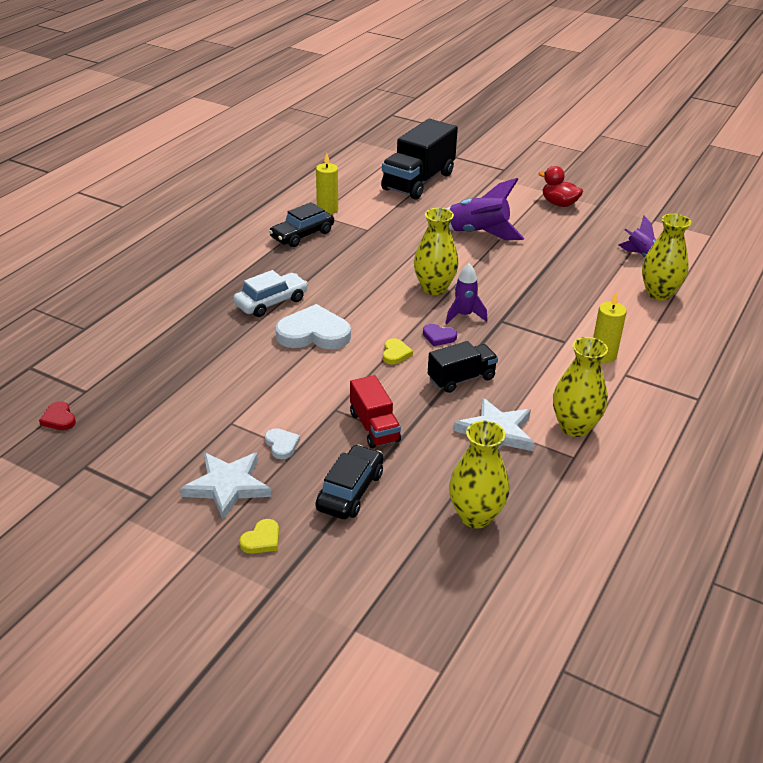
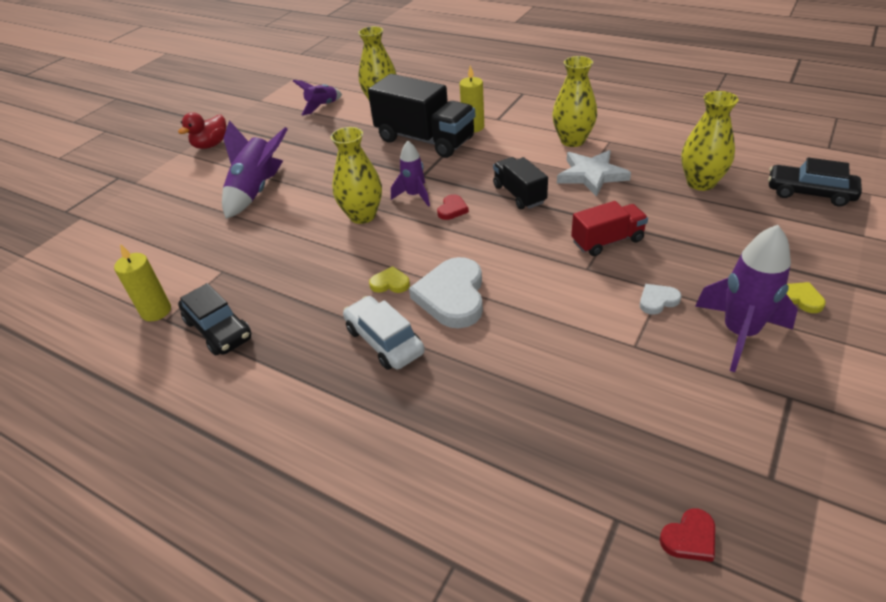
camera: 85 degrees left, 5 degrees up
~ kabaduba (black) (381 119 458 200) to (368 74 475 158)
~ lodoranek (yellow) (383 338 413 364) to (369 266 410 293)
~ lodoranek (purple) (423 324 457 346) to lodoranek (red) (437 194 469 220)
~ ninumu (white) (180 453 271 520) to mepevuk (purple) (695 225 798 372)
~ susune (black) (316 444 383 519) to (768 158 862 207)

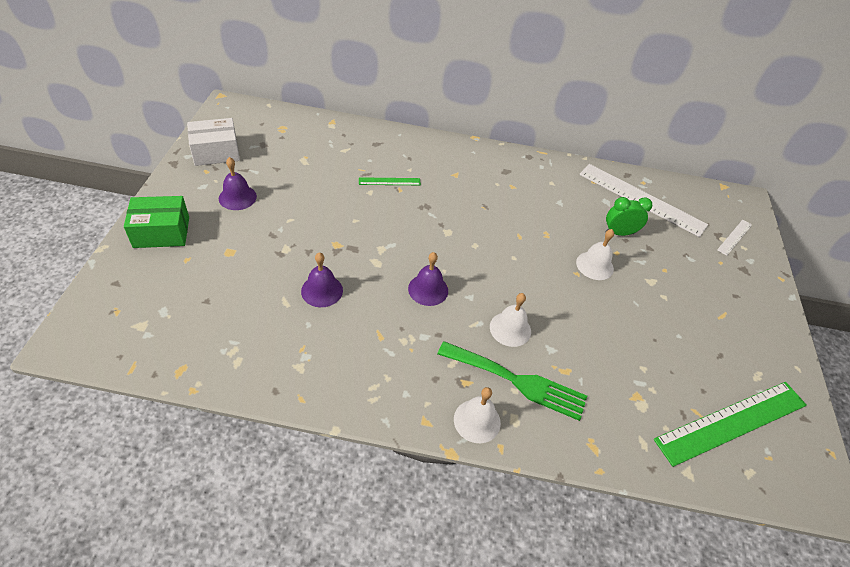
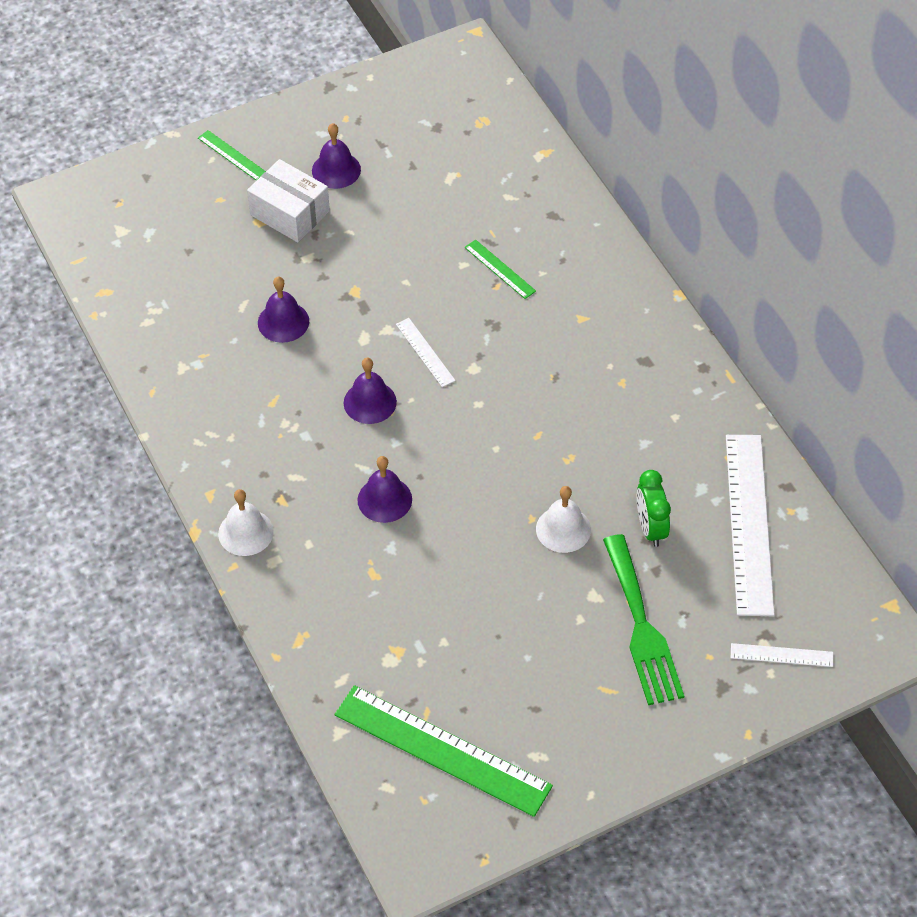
camera: 60 degrees right, 5 degrees up
~ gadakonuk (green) (124 196 189 248) to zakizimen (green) (198 130 266 181)
~ gadakonuk (white) (187 118 240 166) to (247 159 330 242)
~ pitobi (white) (490 293 531 347) to pitobi (purple) (357 456 412 523)
+ zakizimen (white) (396 318 456 387)
~ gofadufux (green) (438 341 587 421) to (603 534 684 705)
~ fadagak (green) (605 197 652 236) = (637 470 671 547) 150 degrees counterclockwise

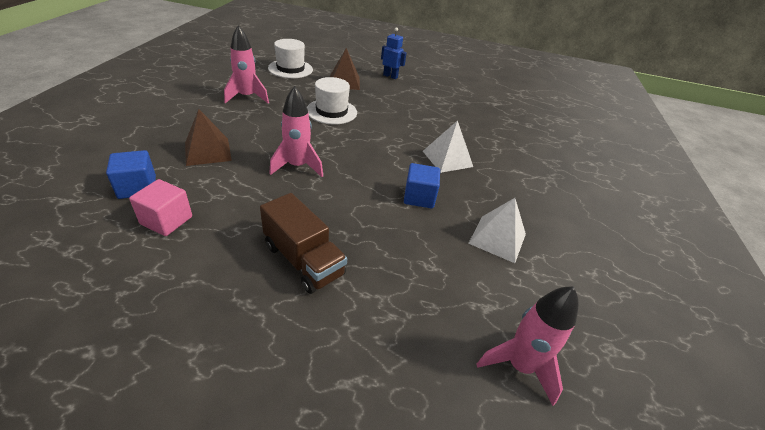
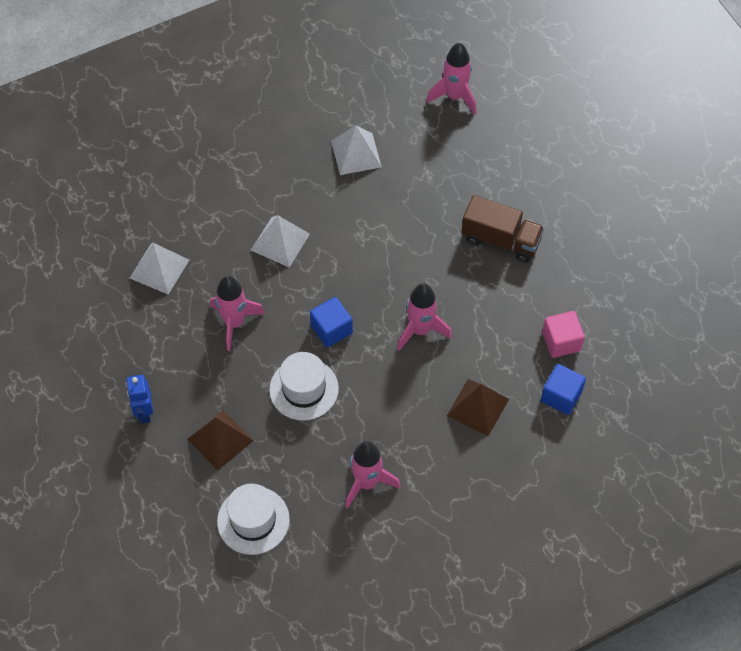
camera: 125 degrees left, 20 degrees up
+ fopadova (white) (130 243 189 295)
+ mepevuk (pink) (210 276 265 351)
~ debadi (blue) (404 163 440 208) to (310 297 353 348)
~ kabaduba (brown) (260 193 347 294) = (461 195 544 262) 105 degrees clockwise

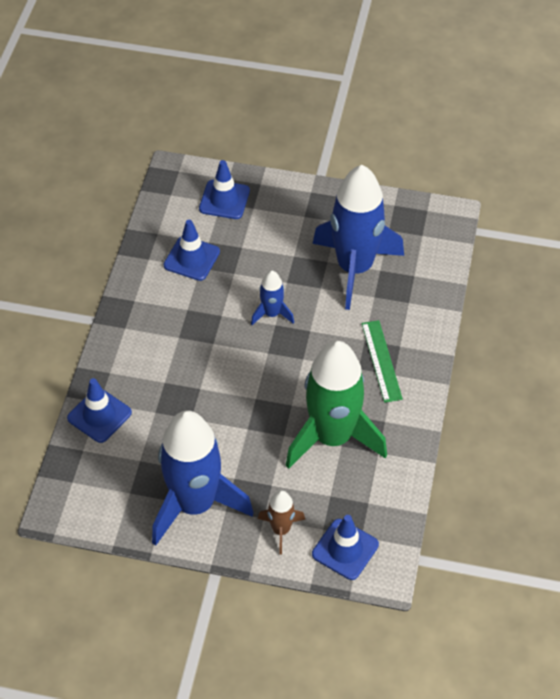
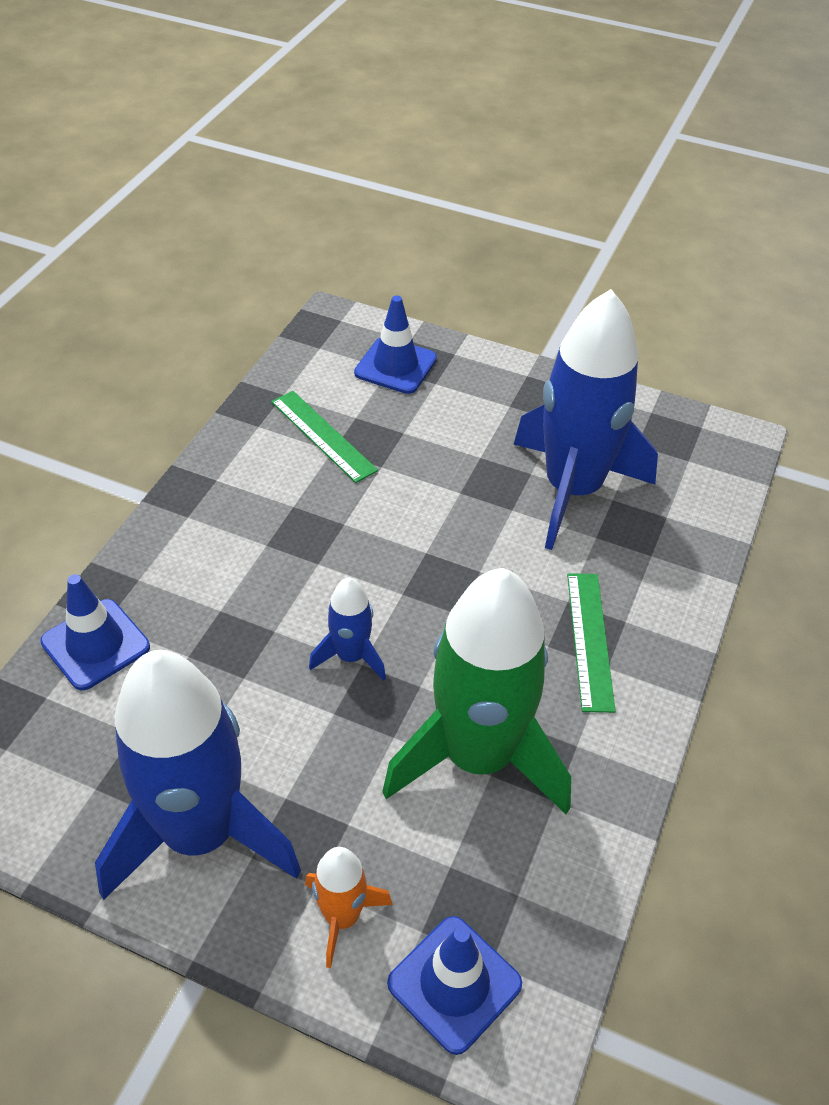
camera: 10 degrees right, 5 degrees down
~ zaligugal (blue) (163 220 220 281) to zakizimen (green) (271 391 378 483)
~ mepevuk (brown) (258 490 305 555) to mepevuk (orange) (305 847 393 968)
~ mepevuk (blue) (251 270 294 325) to (309 577 386 681)

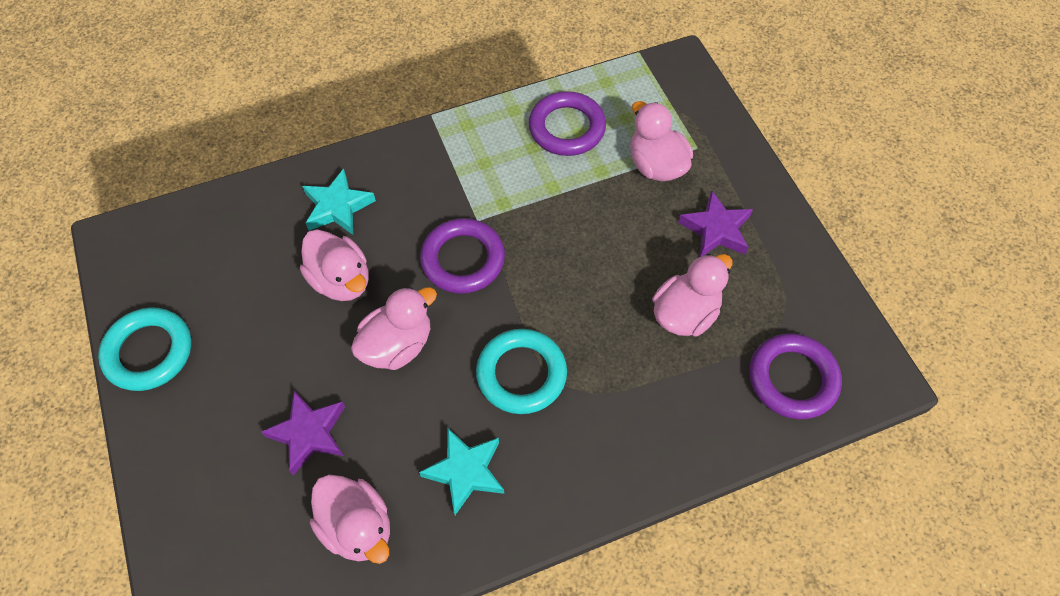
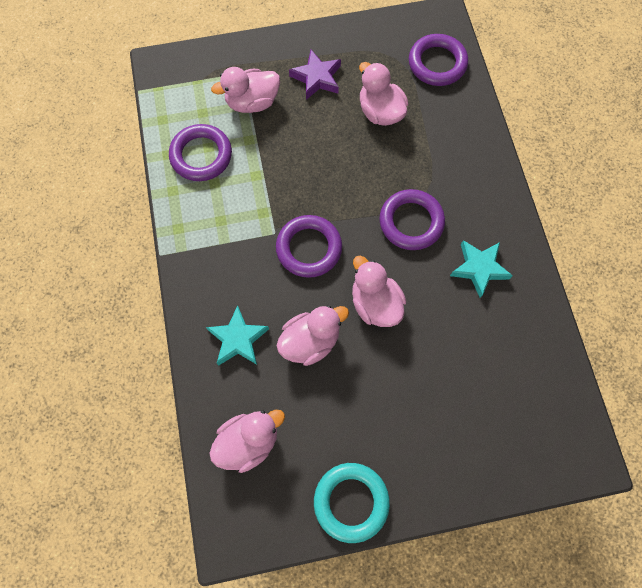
camera: 80 degrees left, 10 degrees up
~ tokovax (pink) (310 475 390 564) to (209 410 285 473)
~ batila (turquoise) (476 329 567 414) to batila (purple) (379 189 445 250)
- ninumu (purple) (261 391 345 475)

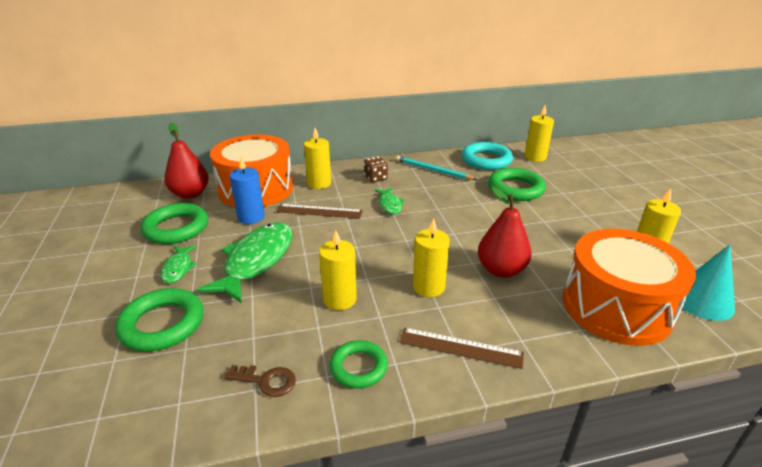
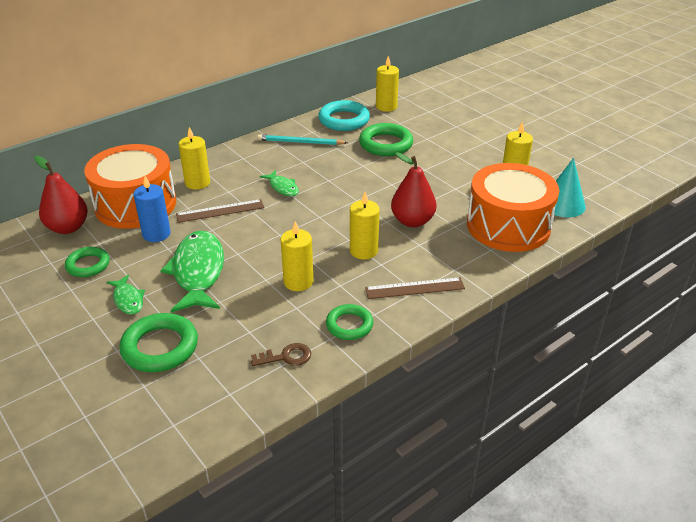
camera: 25 degrees left, 5 degrees up
~ batila (green) (141 203 208 244) = (65 247 110 277) x0.64
- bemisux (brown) (364 156 388 182)

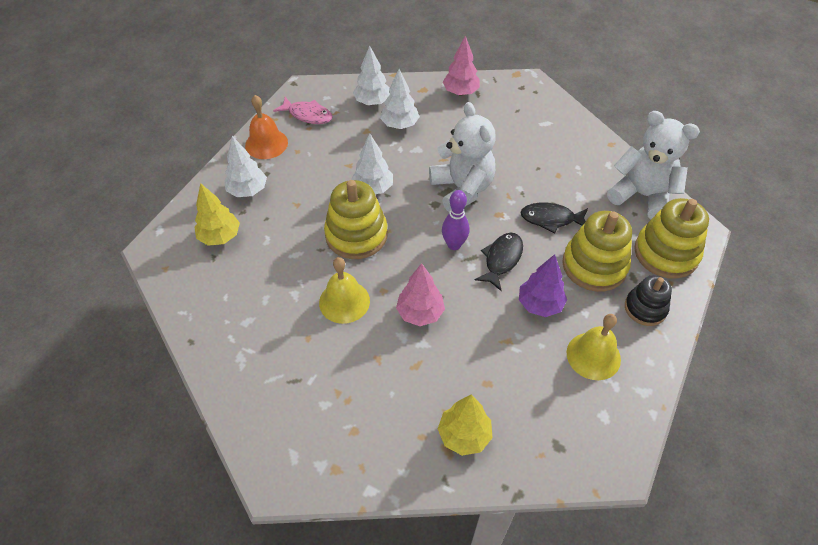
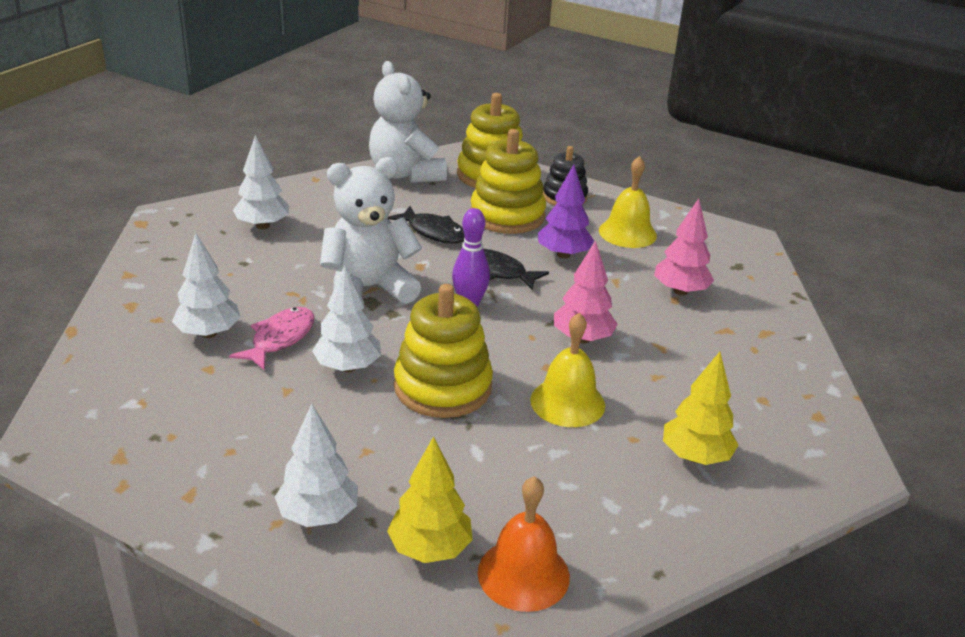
camera: 90 degrees left, 20 degrees down
~ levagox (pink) (273 97 333 124) to (229 307 315 371)
~ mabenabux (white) (353 45 390 105) to (233 135 290 229)
~ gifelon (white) (607 111 700 219) = (369 61 447 183) 60 degrees counterclockwise
~ levagox (black) (520 203 588 234) = (388 206 465 243) 60 degrees counterclockwise
~ pitobi (orange) (245 95 288 159) to (478 476 570 612)
~ mabenabux (pink) (443 36 480 95) to (654 199 714 295)
~ mabenabux (yellow) (438 394 493 456) to (663 352 739 465)

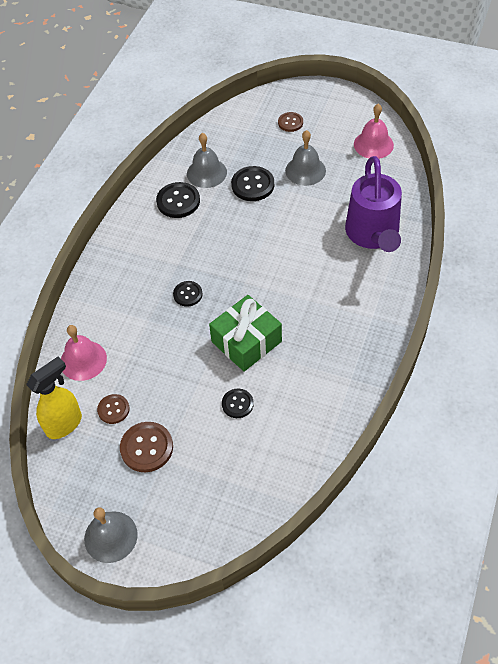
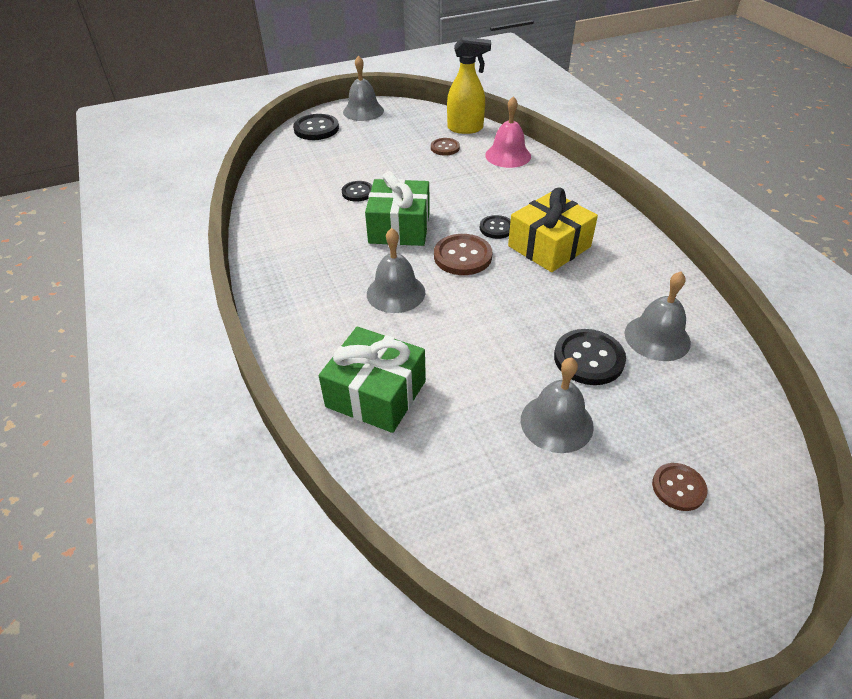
camera: 135 degrees right, 10 degrees down
~ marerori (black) (156 182 200 218) to (293 114 339 140)
~ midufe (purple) (345 156 402 252) to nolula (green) (319 327 426 433)
+ pitobi (grey) (367 228 425 313)
~ marerori (brown) (120 422 173 472) to (434 234 492 275)
~ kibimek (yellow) (26 357 82 439) = (447 37 491 134) 90 degrees counterclockwise
+ nolula (yellow) (508 188 598 272)
- pitobi (pink) (354 104 394 159)

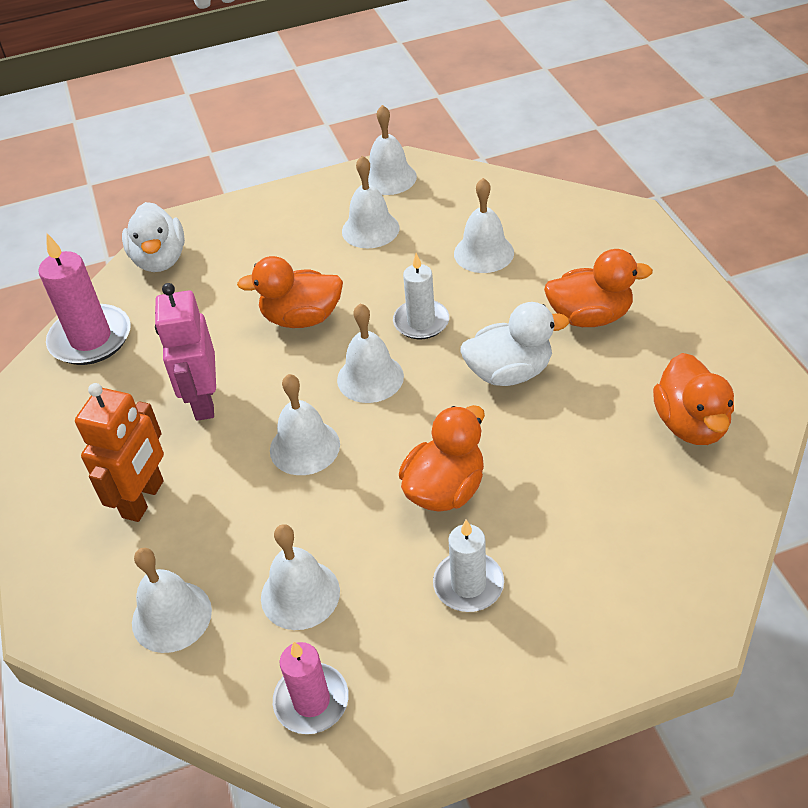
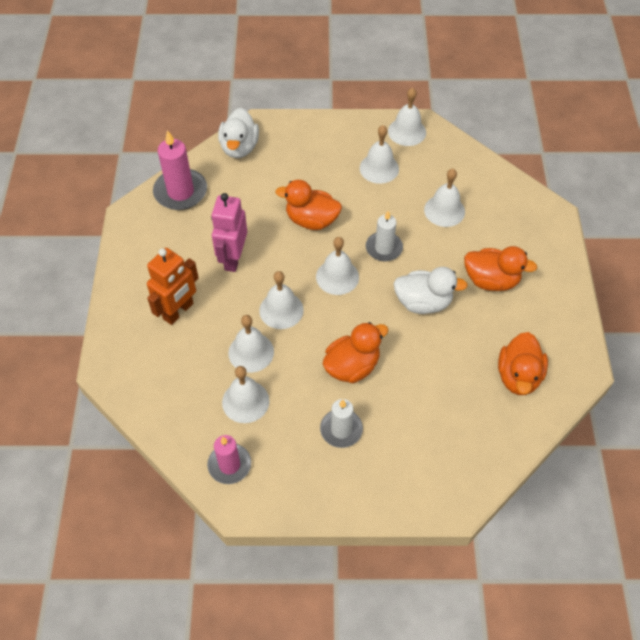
camera: 15 degrees right, 10 degrees up
~ pitobi (white) (132 548 212 653) to (228 315 274 373)

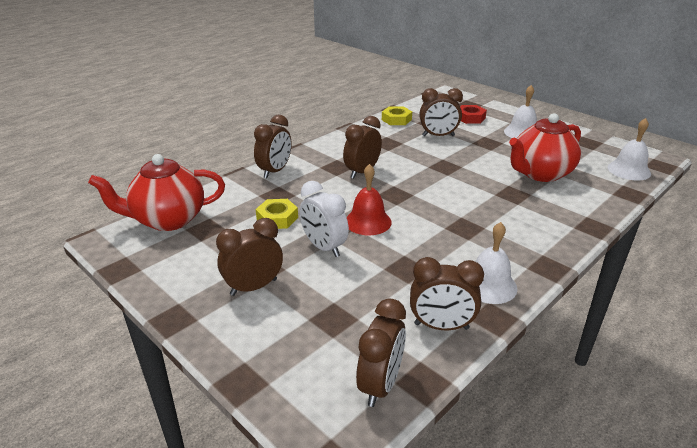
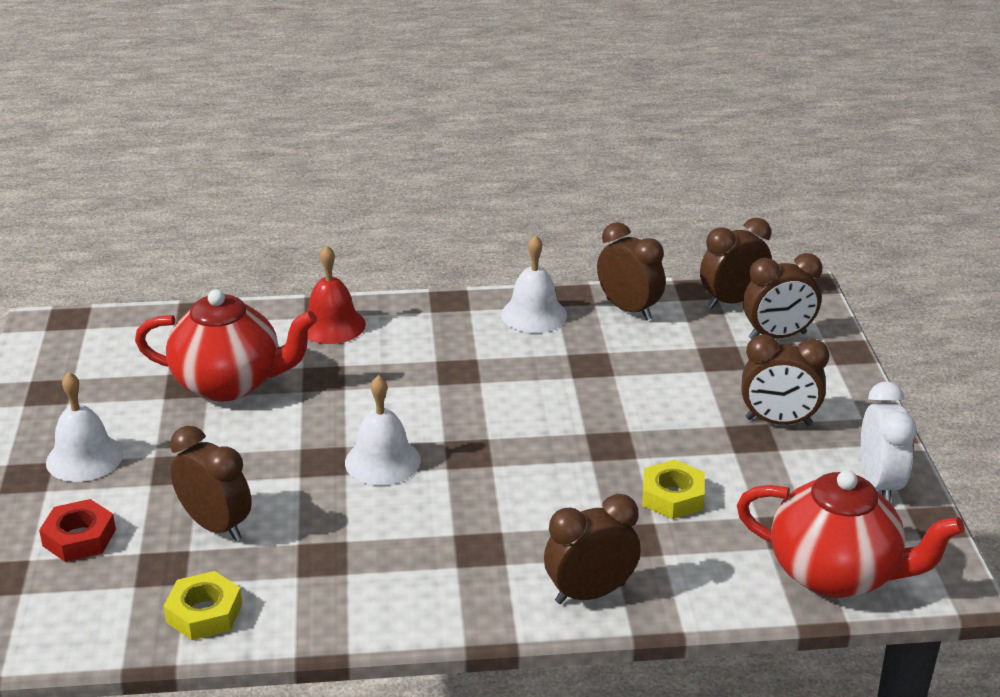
camera: 140 degrees left, 0 degrees up
~ pitobi (red) (347 164 392 235) to (308 245 366 344)
~ pitobi (white) (607 118 651 181) to (345 375 421 485)
~ fadagak (brown) (343 116 382 179) to (743 253 822 339)
~ fadagak (white) (299 181 349 257) to (861 381 917 502)

